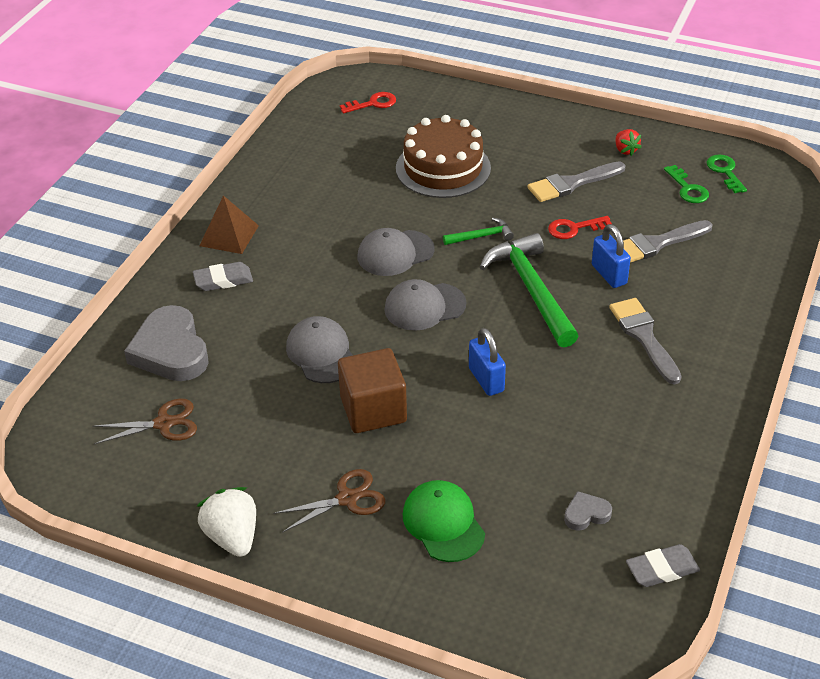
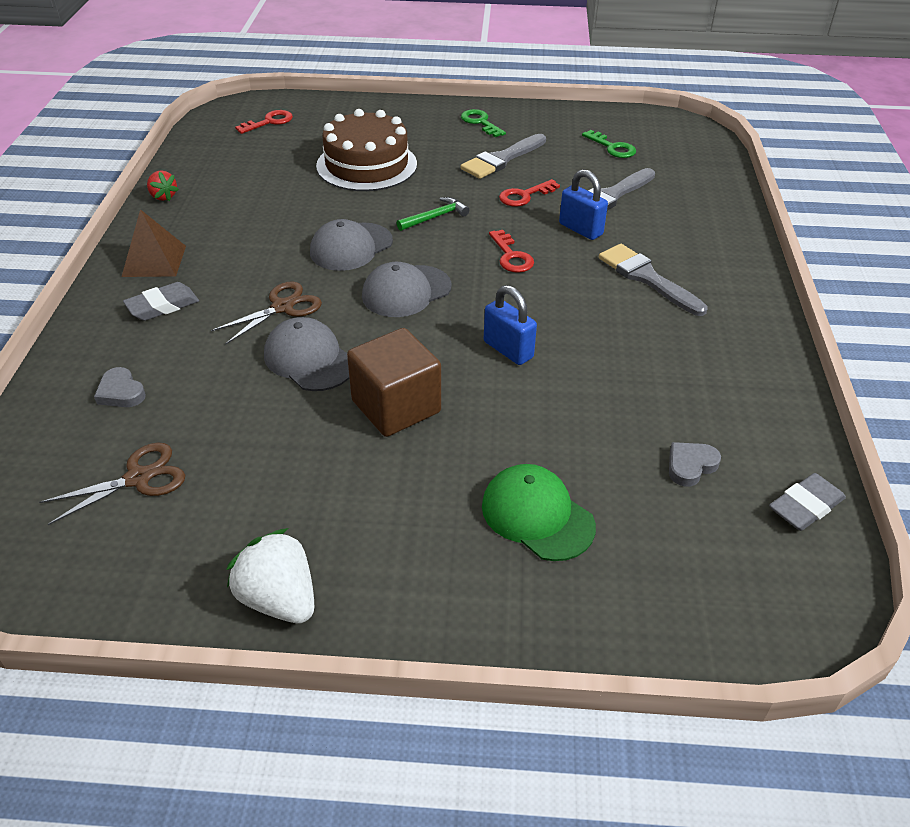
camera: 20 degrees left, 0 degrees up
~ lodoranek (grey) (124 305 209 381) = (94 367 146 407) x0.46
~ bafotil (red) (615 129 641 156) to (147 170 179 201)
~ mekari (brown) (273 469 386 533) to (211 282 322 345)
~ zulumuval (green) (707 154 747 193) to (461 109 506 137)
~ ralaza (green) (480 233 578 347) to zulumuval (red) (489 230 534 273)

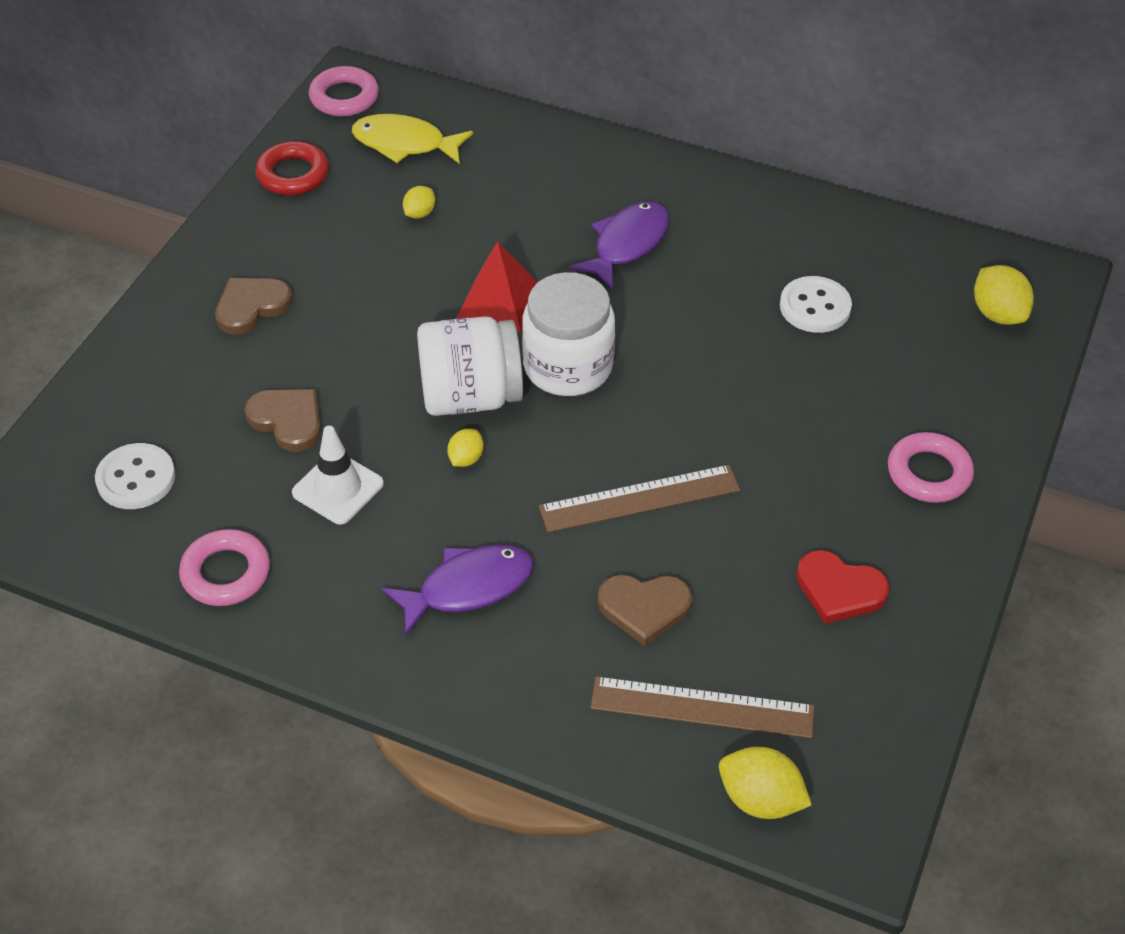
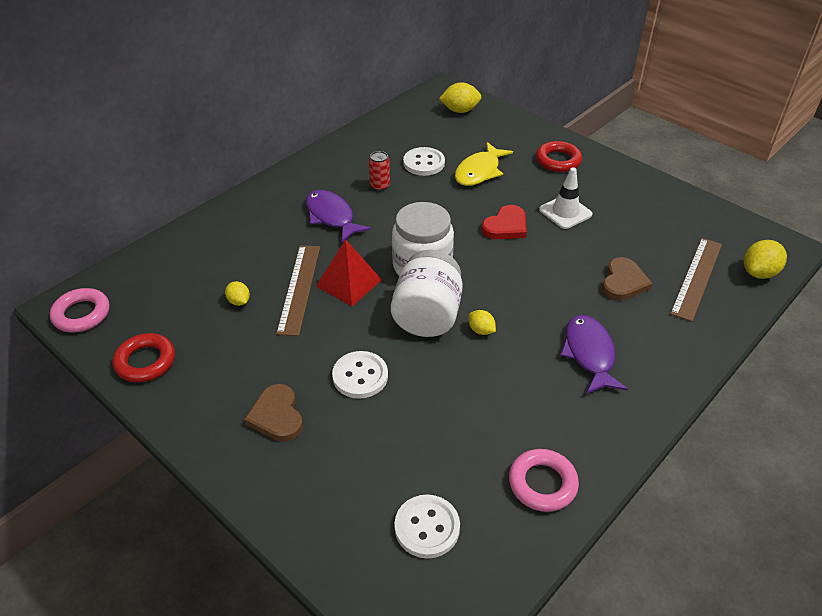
camera: 70 degrees left, 5 degrees down
~ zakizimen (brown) (539 465 740 532) to (276 245 320 336)
+ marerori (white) (332 351 388 399)
+ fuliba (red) (369 151 390 191)
~ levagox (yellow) (352 114 473 164) to (455 142 513 186)
~ lodoranek (red) (796 550 890 624) to (481 205 527 239)
~ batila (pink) (888 432 974 503) to batila (red) (536 141 582 172)
~ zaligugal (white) (292 426 384 525) to (539 167 593 229)
- lodoranek (brown) (244 389 321 452)

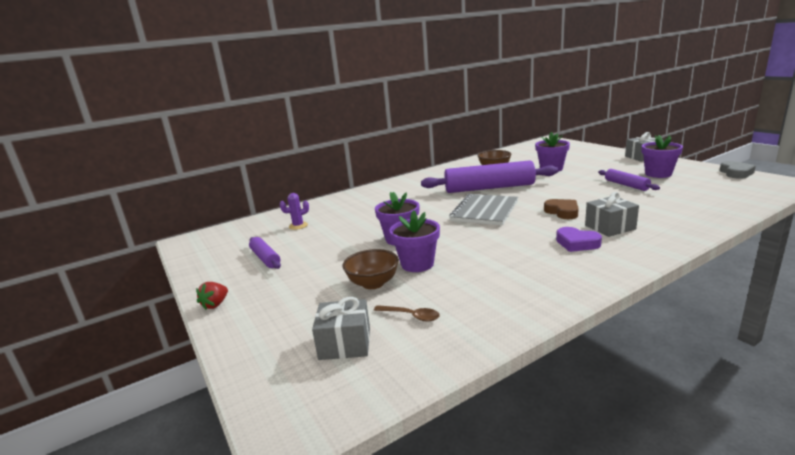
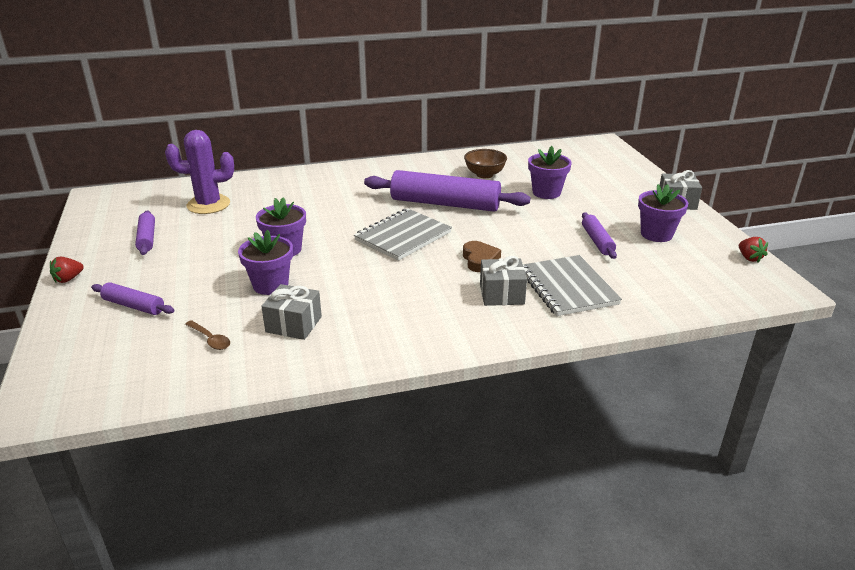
camera: 15 degrees right, 10 degrees up
+ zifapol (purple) (91 282 174 315)
~ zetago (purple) (280 193 309 230) = (165 130 234 214) x2.00
~ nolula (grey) (312 297 370 360) to (261 284 322 340)
+ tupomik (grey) (523 255 622 316)
~ lodoranek (grey) (720 161 756 179) to bafotil (red) (739 237 768 262)
- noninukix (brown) (342 249 399 289)
- lodoranek (purple) (556 227 602 252)

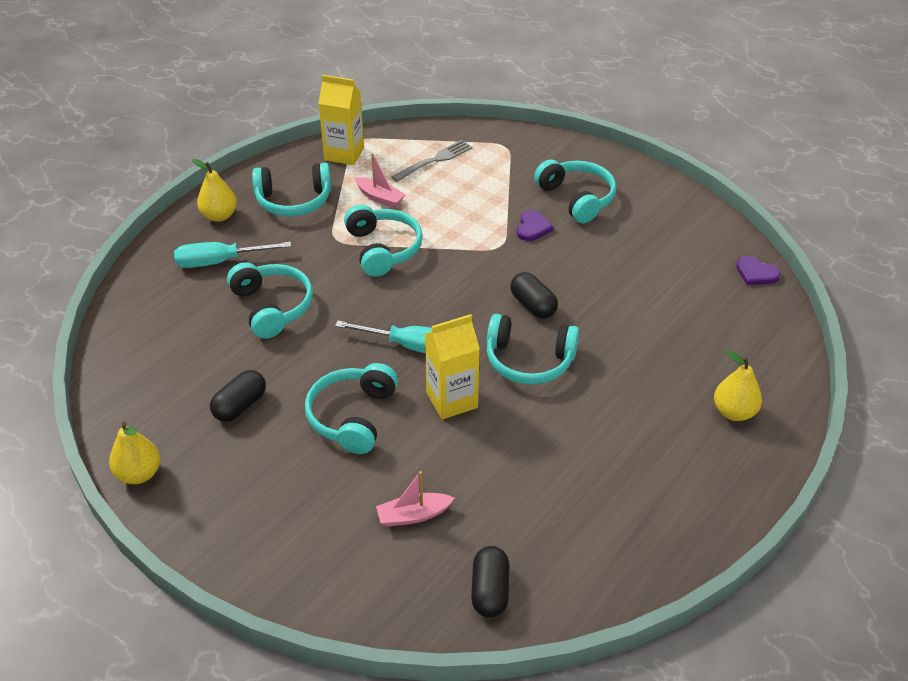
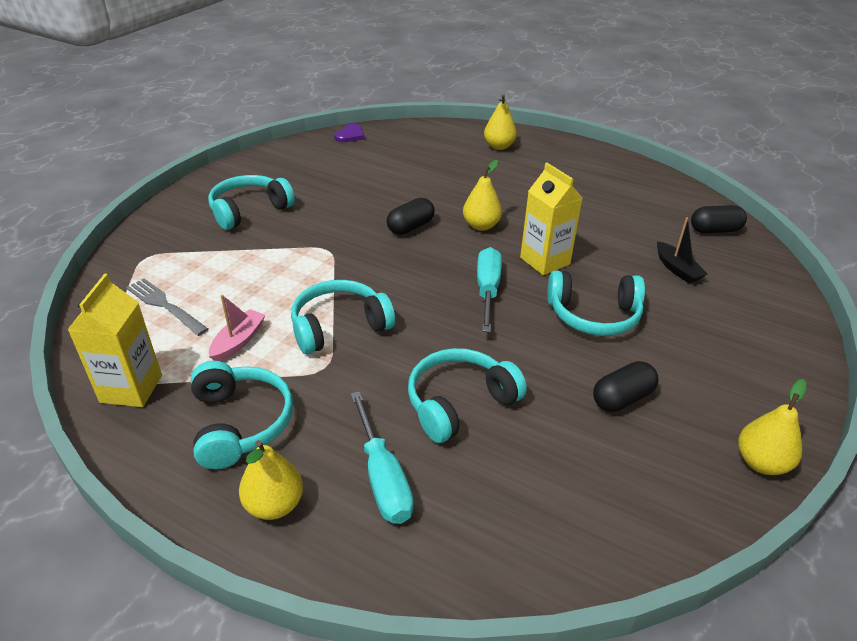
camera: 100 degrees left, 5 degrees down
~ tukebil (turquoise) (487 314 579 385) to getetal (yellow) (463 160 502 231)
~ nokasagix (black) (210 370 266 422) = (593 361 659 412) 60 degrees counterclockwise
~ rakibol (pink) (376 471 455 527) to rakibol (black) (657 217 707 283)
- lodoranek (purple) (517 210 553 241)

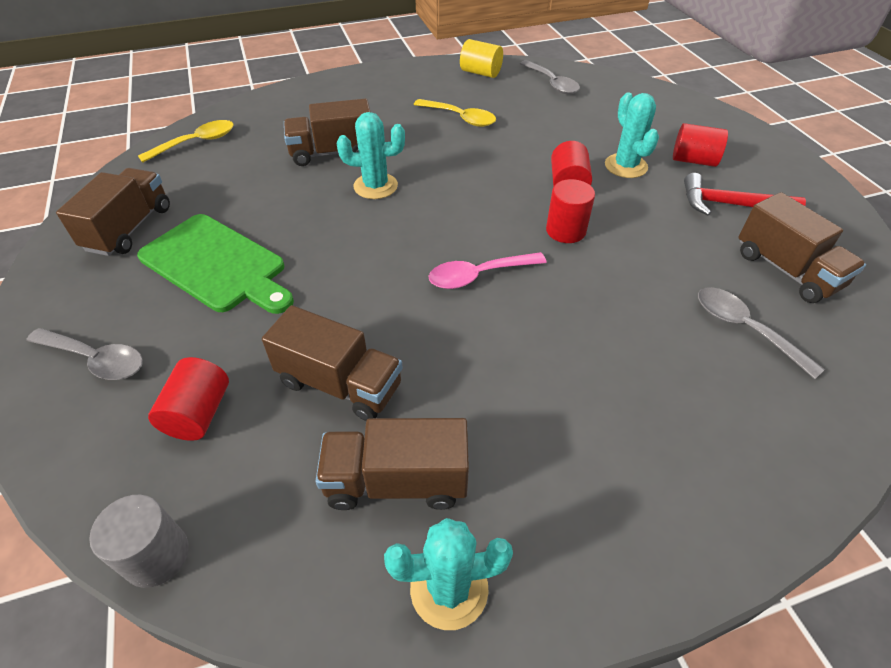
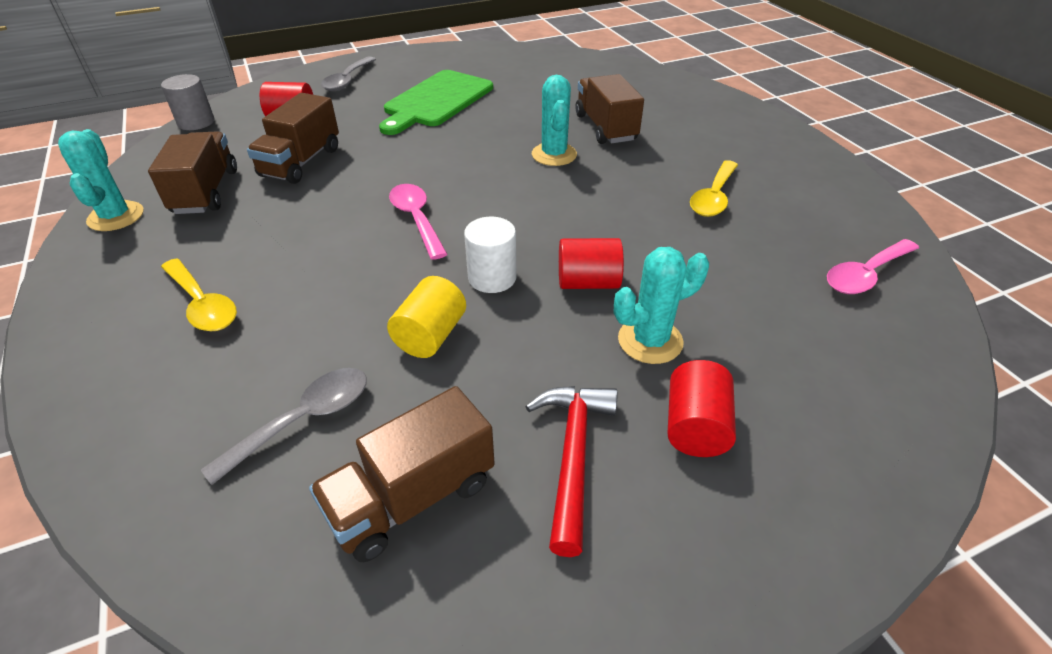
camera: 85 degrees right, 5 degrees down
~ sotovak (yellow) (138 120 234 163) to (161 258 237 331)
~ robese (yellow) (460 39 503 78) to (387 276 466 358)
~ robese (red) (546 179 595 243) to robese (white) (464 217 516 293)
~ sotovak (grey) (520 60 580 94) to sotovak (pink) (827 239 919 294)
- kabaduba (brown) (56 168 170 256)

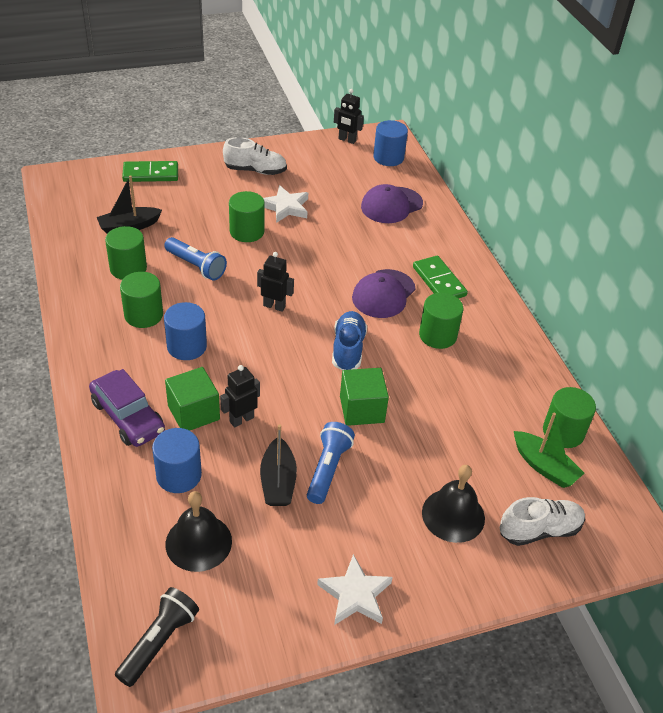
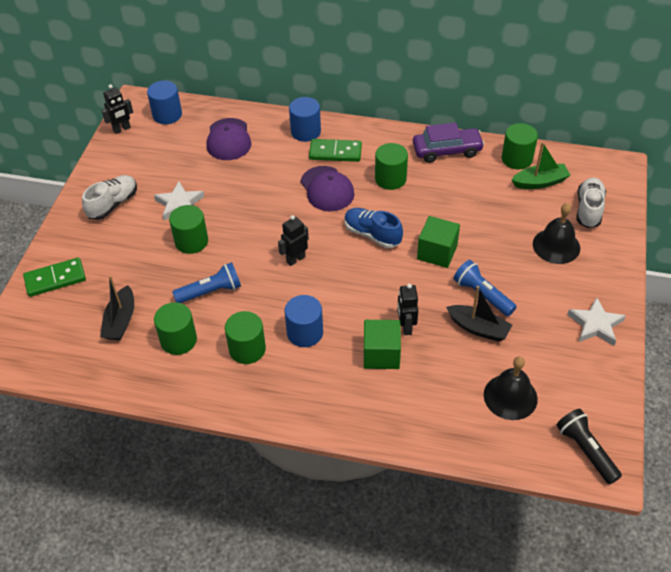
camera: 55 degrees left, 5 degrees up
~ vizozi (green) (122 161 178 182) = (23 258 86 297) 45 degrees clockwise
~ robese (blue) (152 428 202 493) to (289 97 321 142)
~ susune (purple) (89 369 165 447) to (413 123 485 163)

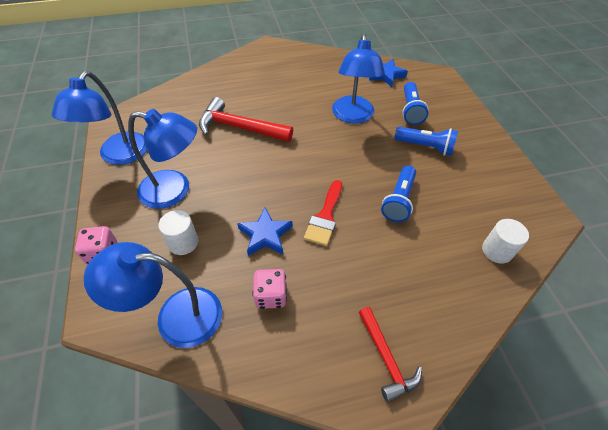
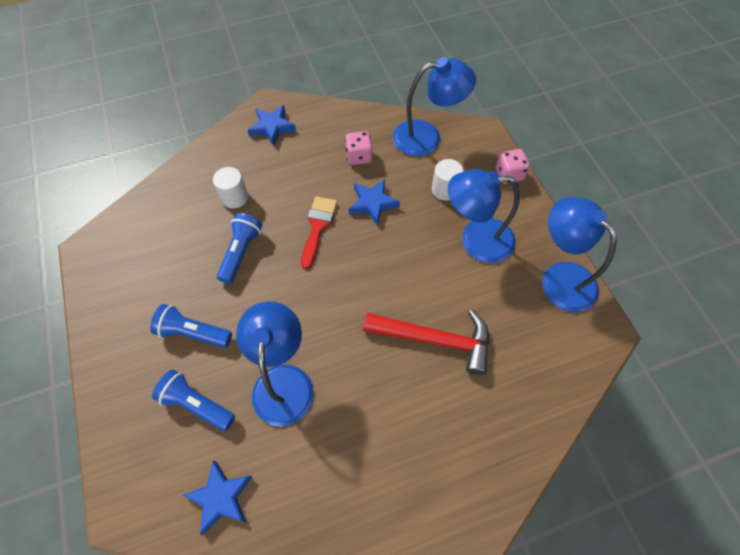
camera: 175 degrees right, 10 degrees up
~ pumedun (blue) (402 82 429 125) = (152 370 235 431) 60 degrees counterclockwise
~ robese (white) (482 219 529 264) to (213 167 248 209)
~ ralaza (red) (359 307 422 402) to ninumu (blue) (248 105 296 146)
~ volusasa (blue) (52 71 147 165) = (542 197 617 312) 45 degrees counterclockwise

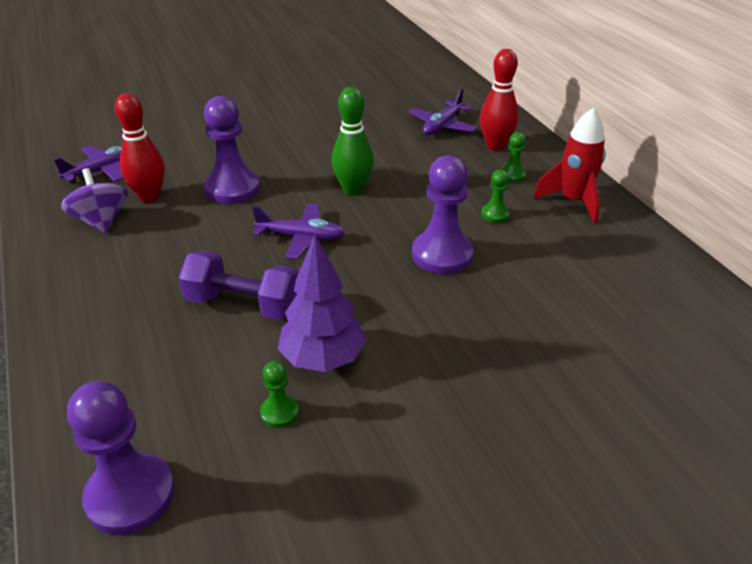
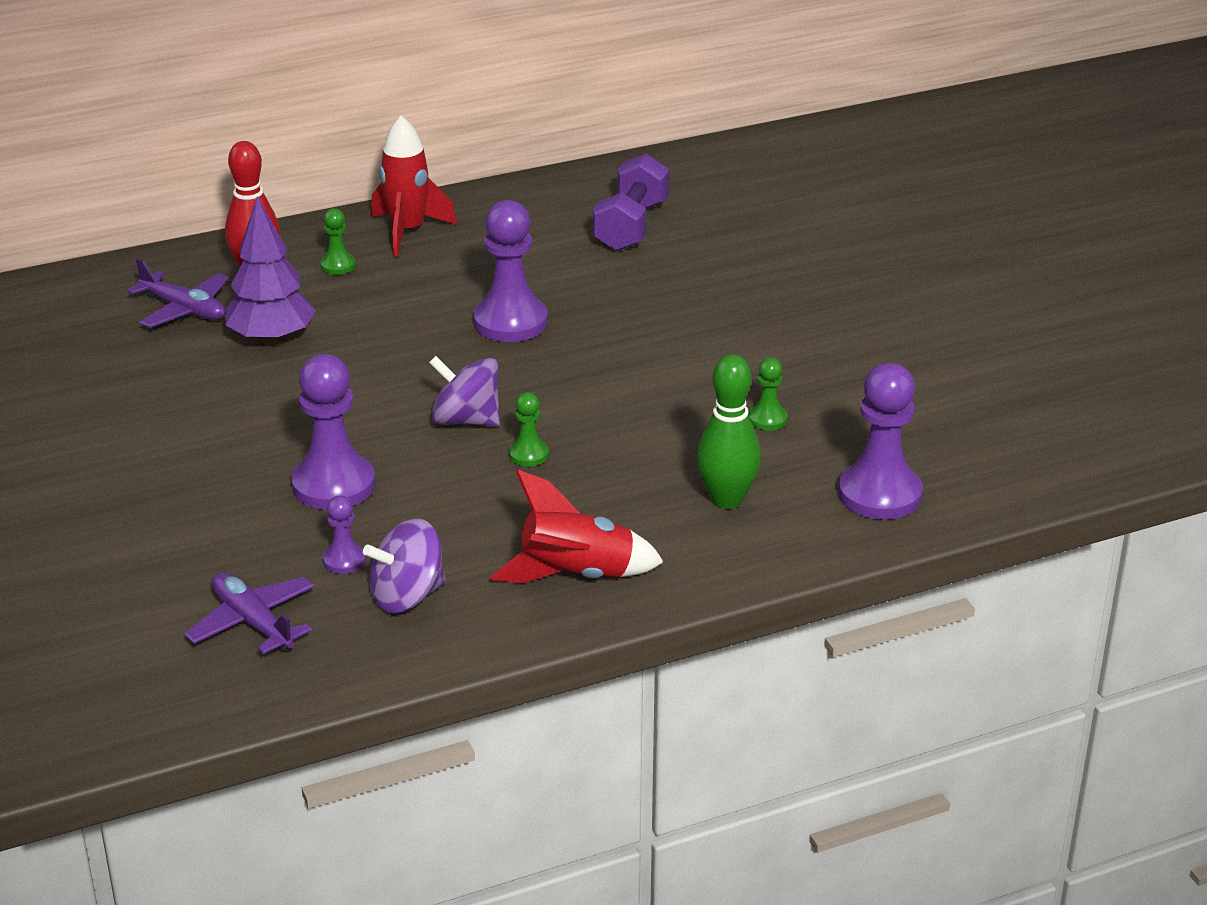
camera: 90 degrees left, 5 degrees down
~ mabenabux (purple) (278 235 367 372) to (225 196 316 345)
~ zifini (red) (114 93 165 203) to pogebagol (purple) (323 495 366 574)
~ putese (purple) (252 203 345 259) to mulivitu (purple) (429 356 500 426)
+ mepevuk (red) (490 470 664 583)
~ pogebagol (green) (481 170 510 223) to (509 392 549 466)
~ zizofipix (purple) (178 250 299 320) to (593 153 669 251)
~ zifini (green) (332 87 374 195) to (697 355 761 509)

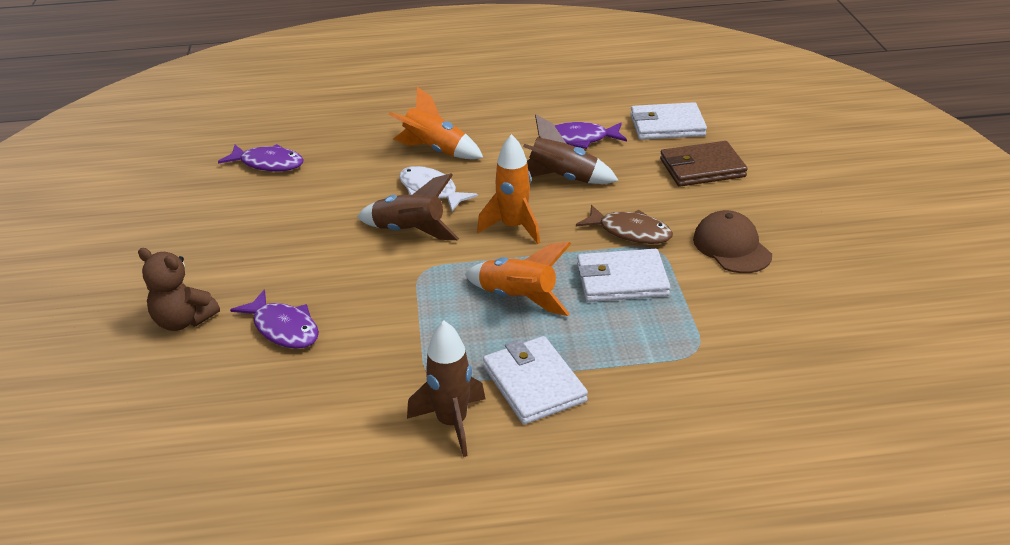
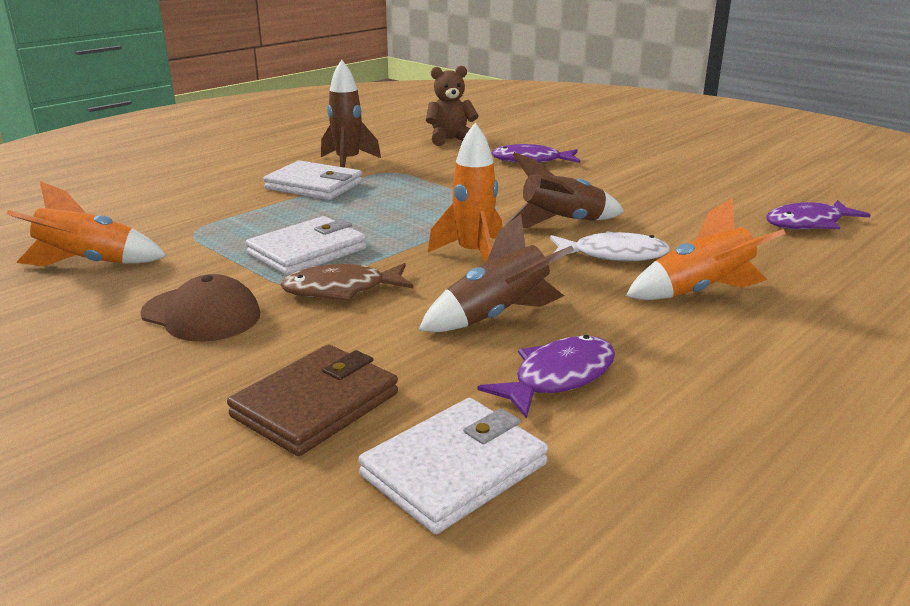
camera: 140 degrees right, 10 degrees down
~ mepevuk (orange) (465 242 571 316) to (7 181 167 266)
~ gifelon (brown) (138 248 220 331) to (426 66 479 146)

